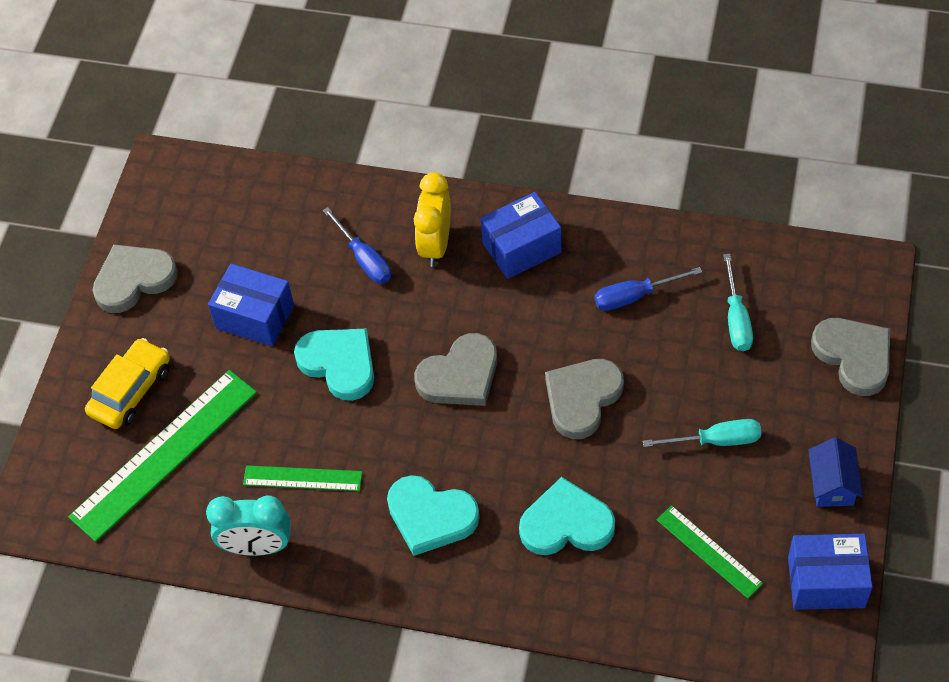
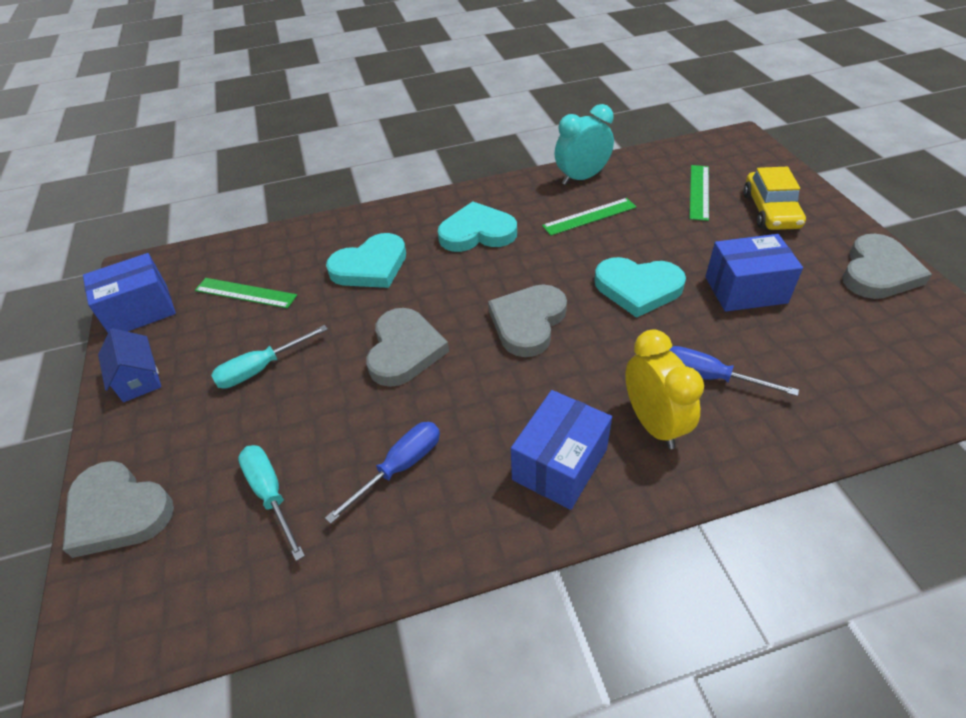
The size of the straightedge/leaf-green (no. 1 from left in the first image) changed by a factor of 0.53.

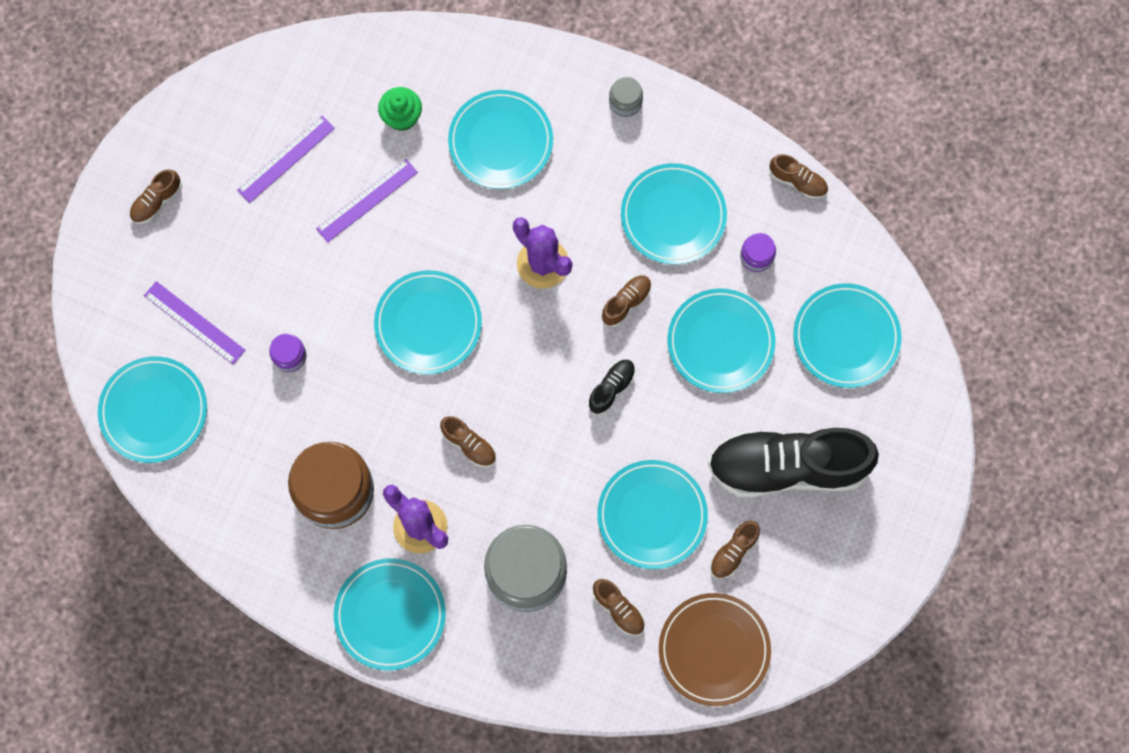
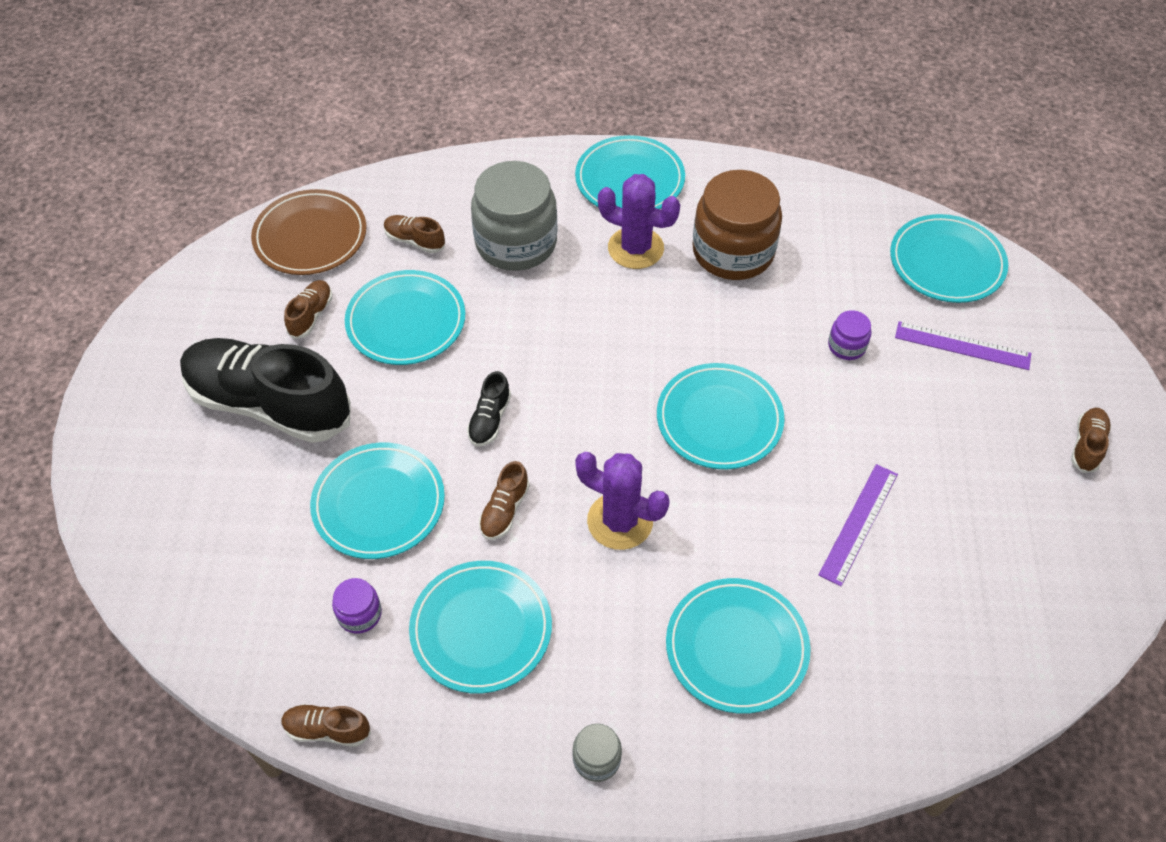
The second view lost the straightedge/violet (no. 2 from left). The second view lost the cupcake/leaf-green. The second view lost the shoe/russet (no. 2 from left). The shoe/black (no. 2 from left in the first image) ended up facing another way, 135 degrees counterclockwise from before. The second view lost the flat dish/teal (no. 8 from left).

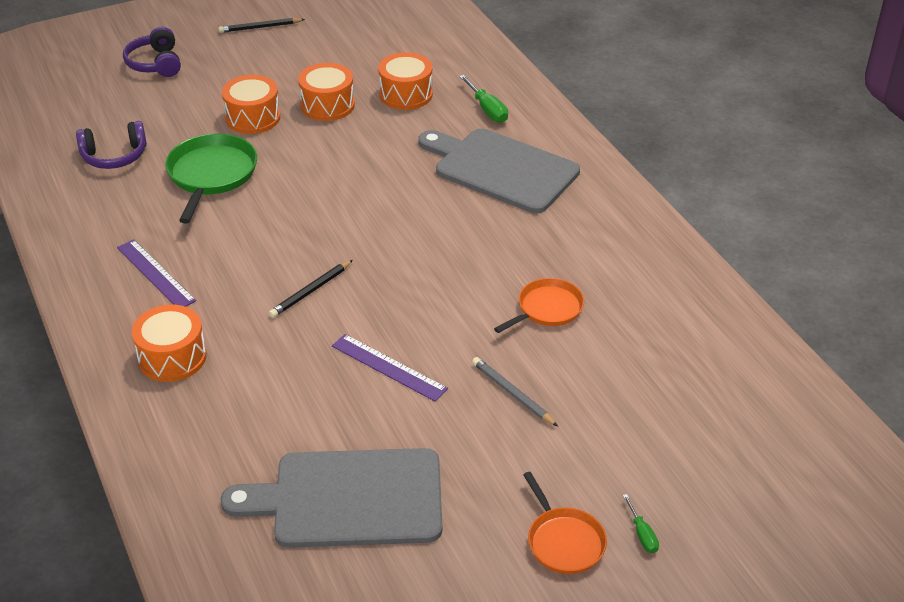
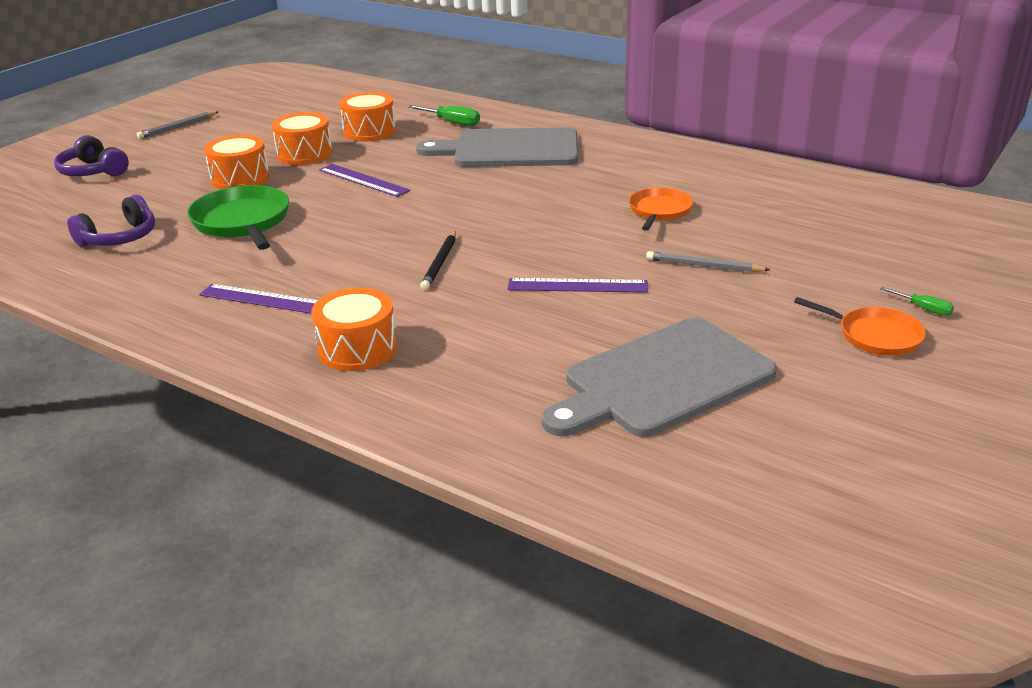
What was the wooden pencil/black (no. 1 from left) turned into the wooden pencil/gray (no. 1 from left). The second view gained the straightedge/violet (no. 2 from left).

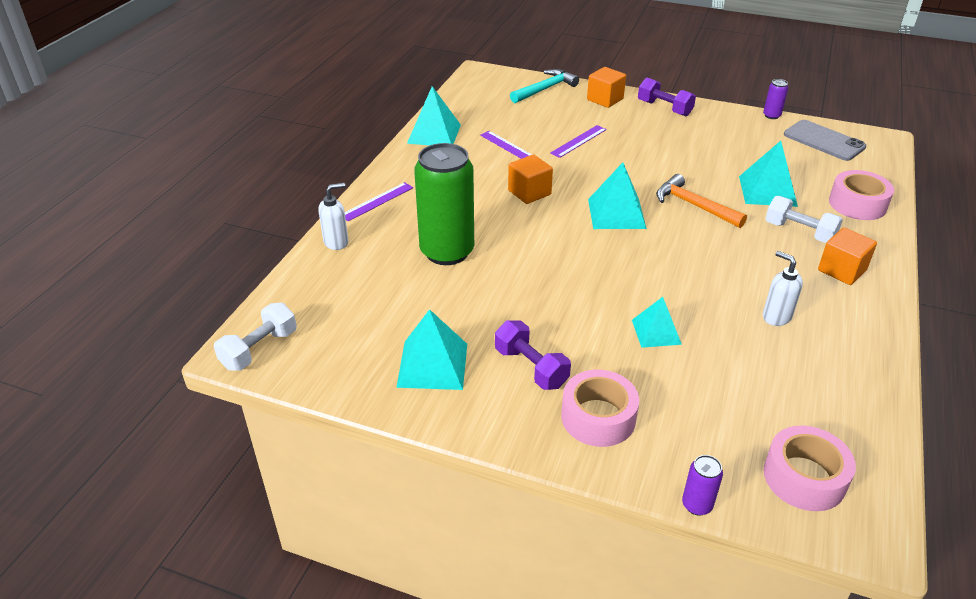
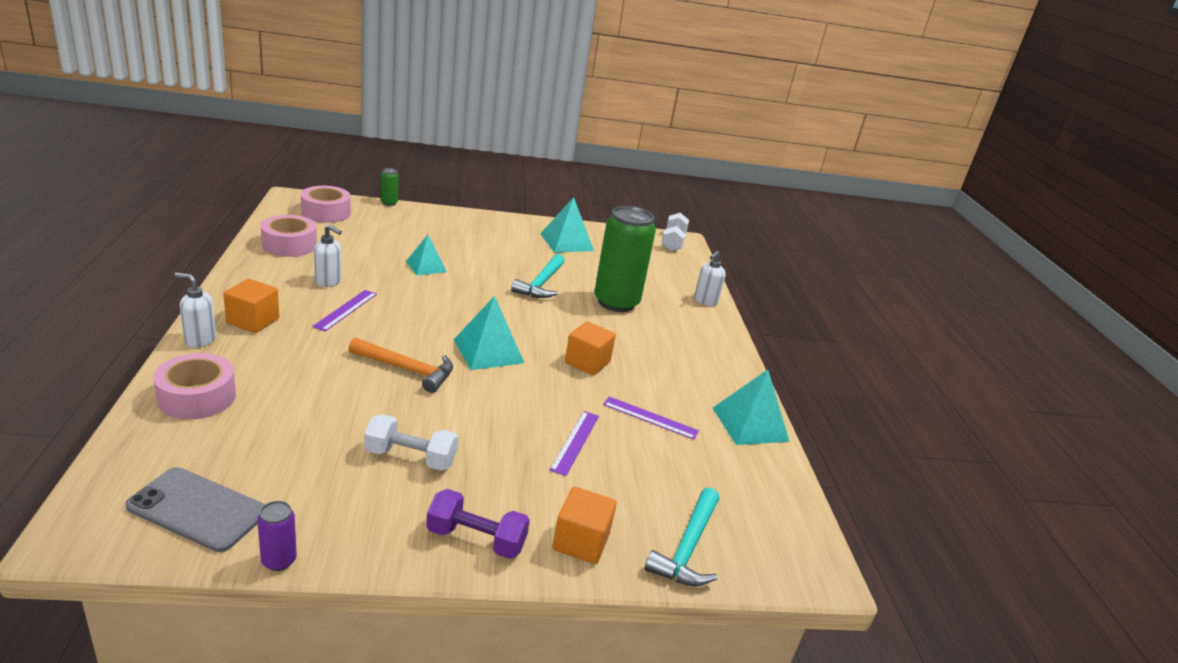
The straightedge/violet (no. 1 from left) ended up elsewhere. The second view lost the hand weight/violet (no. 1 from left). The sticky tape/rose-pink (no. 1 from left in the first image) ended up elsewhere. What was the soda can/violet (no. 1 from left) turned into the soda can/leaf-green (no. 1 from left). The second view lost the pyramid/teal (no. 5 from left). The hand weight/white (no. 2 from left in the first image) ended up elsewhere. The second view gained the soap dispenser/white (no. 1 from left). The second view gained the carpenter's hammer/teal (no. 1 from left).

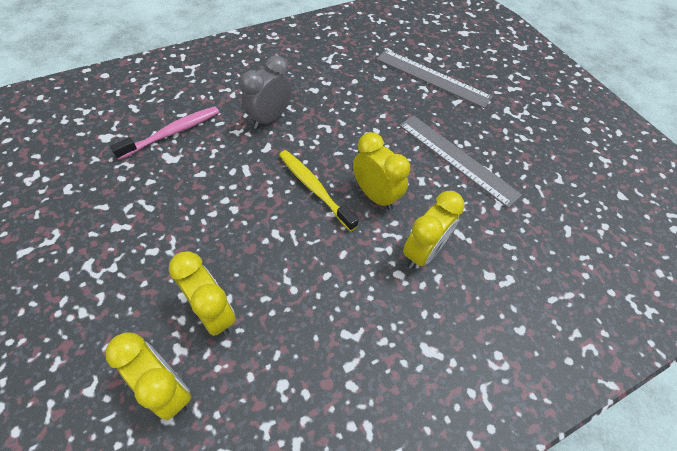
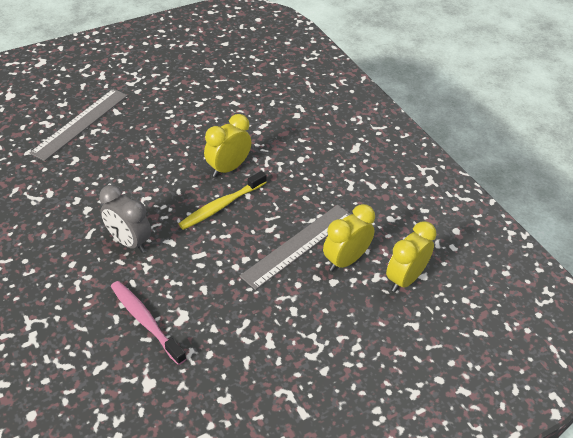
The straightedge/gray (no. 2 from left) ended up elsewhere. The second view lost the clock/golden (no. 4 from left).

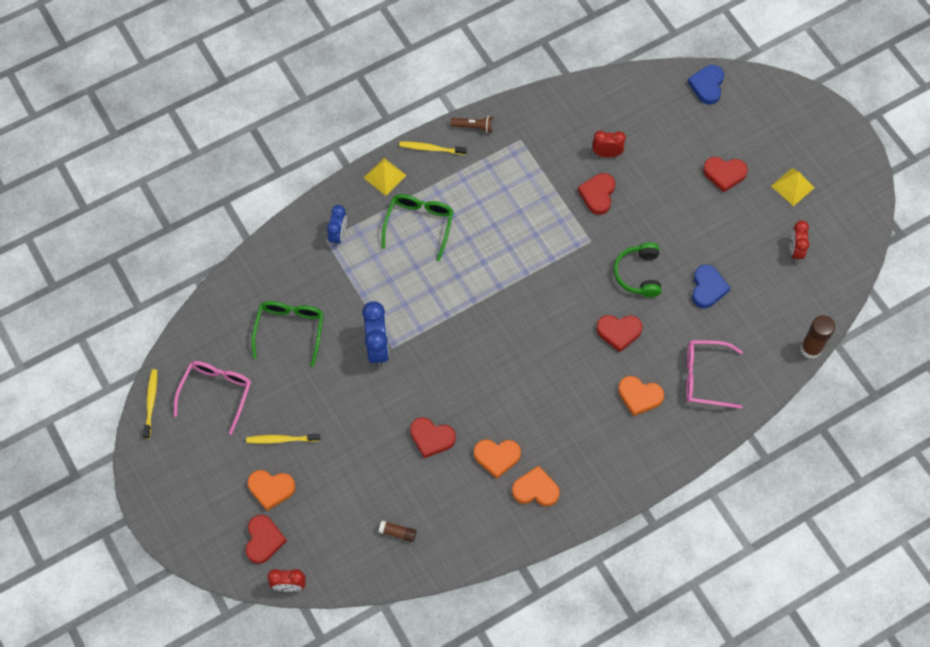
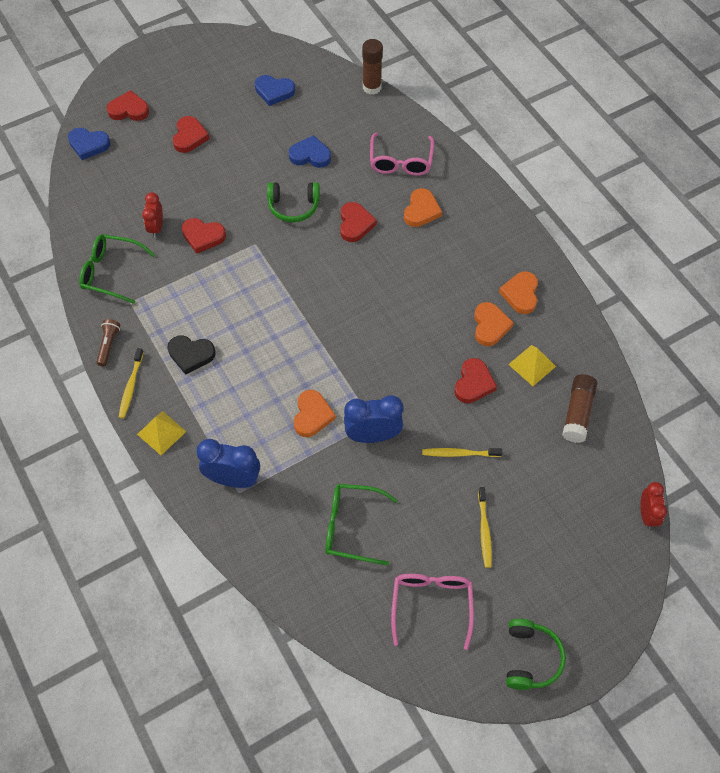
The dental brush/golden (no. 1 from left in the first image) ended up elsewhere. The eyeglasses/rose-pink (no. 1 from left in the first image) ended up facing another way, 75 degrees clockwise from before. The heart shape/scarlet (no. 1 from left) ended up elsewhere. The heart shape/orange (no. 1 from left) ended up elsewhere. The size of the clock/royal blue (no. 1 from left) changed by a factor of 1.57. The size of the glue stick/russet (no. 1 from left in the first image) changed by a factor of 1.80. The eyeglasses/leaf-green (no. 2 from left in the first image) ended up elsewhere. The pyramid/golden (no. 2 from left) ended up elsewhere. Where the clock/scarlet (no. 3 from left) stood, the heart shape/royal blue (no. 2 from left) came to stand. The second view gained the heart shape/black. The second view gained the headphones/leaf-green (no. 2 from left).

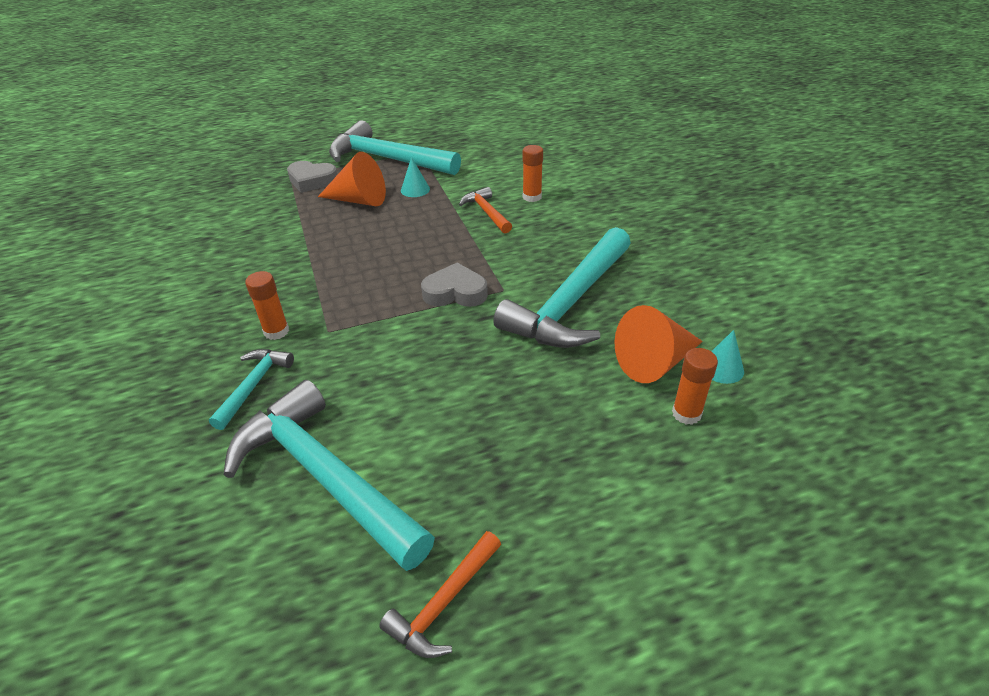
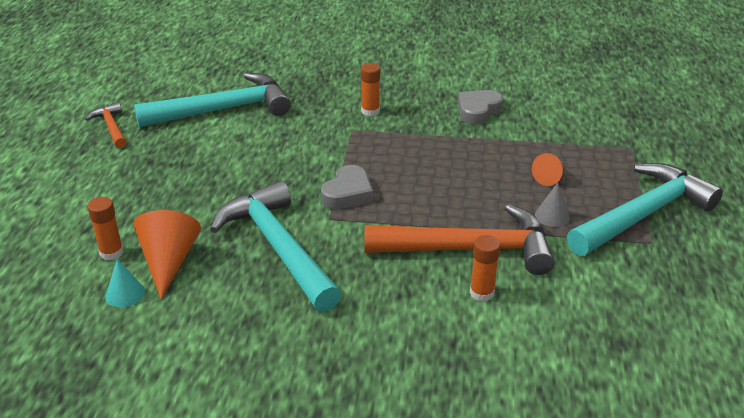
The second view lost the carpenter's hammer/teal (no. 1 from left). The heart shape/gray (no. 1 from left in the first image) ended up elsewhere. The size of the cone shape/orange (no. 1 from left in the first image) changed by a factor of 0.56. What was the cone shape/teal (no. 1 from left) turned into the cone shape/gray. The size of the carpenter's hammer/orange (no. 2 from left) changed by a factor of 2.07.

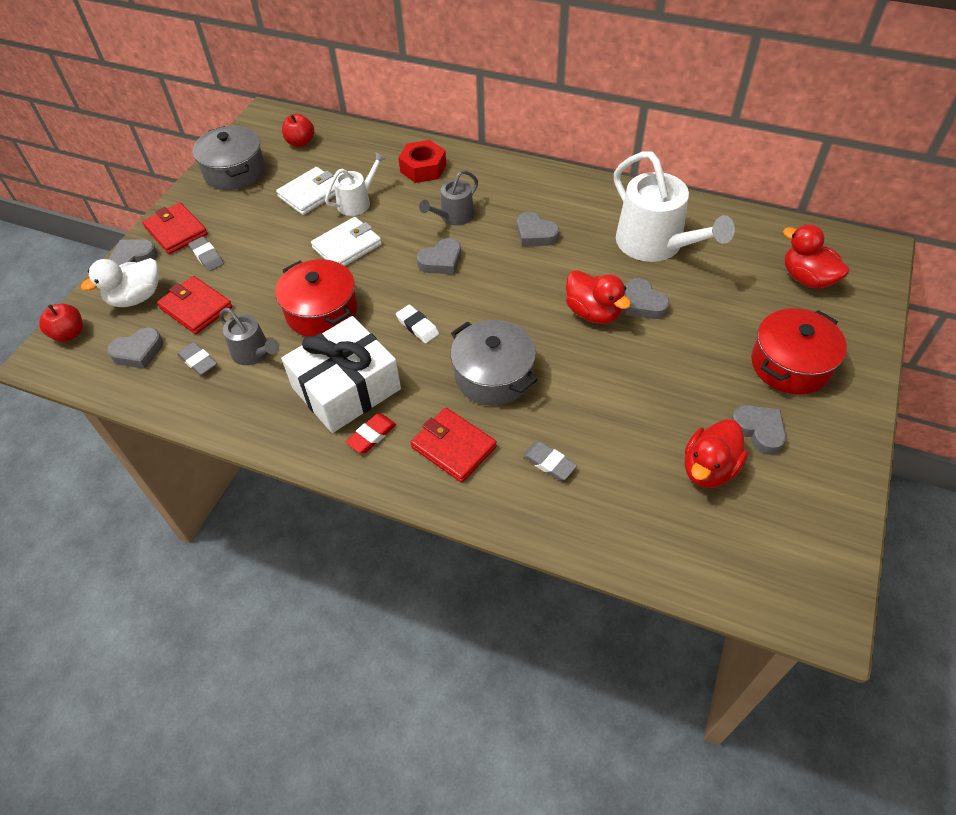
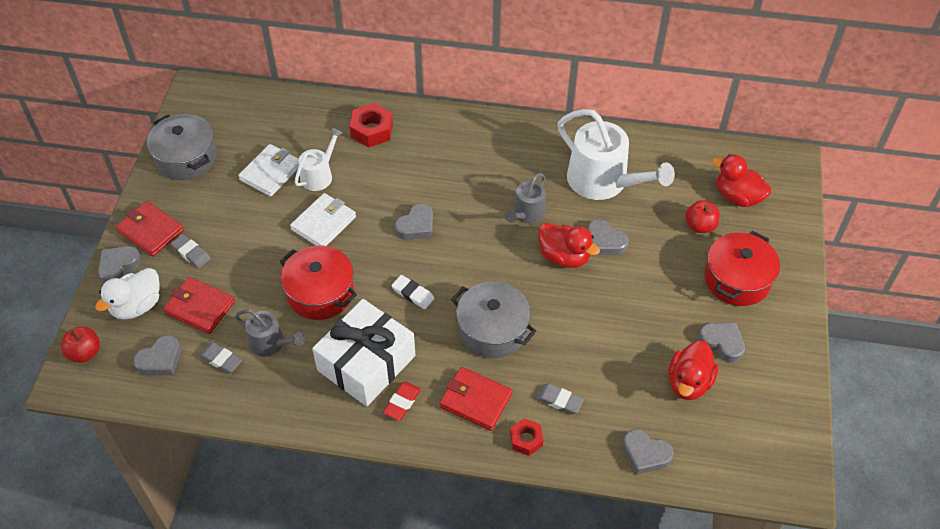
The apple fruit/scarlet (no. 2 from left) ended up elsewhere. The sprinkling can/gray (no. 2 from left) ended up elsewhere. The heart shape/gray (no. 4 from left in the first image) ended up elsewhere. The second view gained the hexagon nut/scarlet (no. 2 from left).

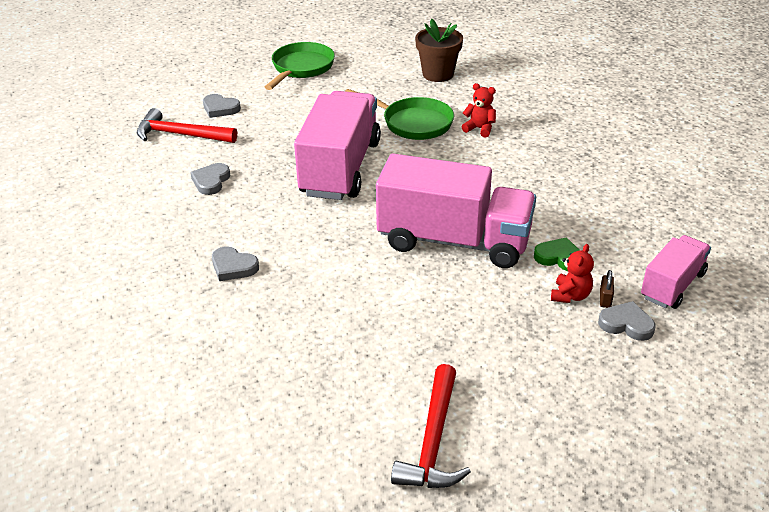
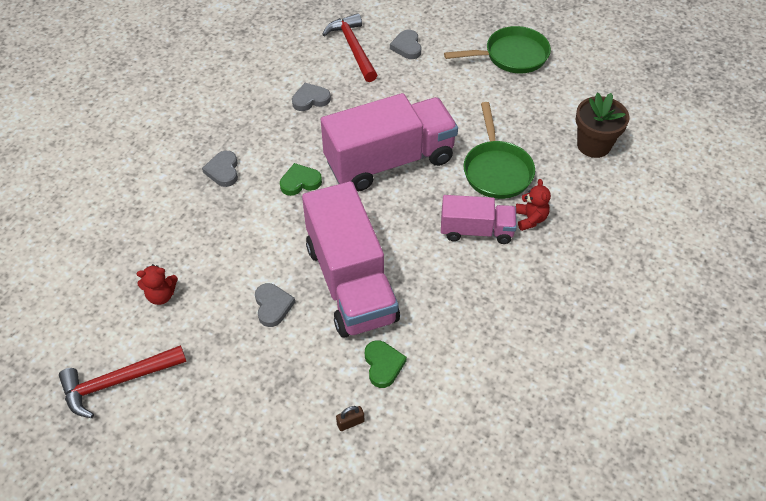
The stuffed bear/scarlet (no. 2 from left in the first image) ended up elsewhere. The heart shape/gray (no. 4 from left in the first image) ended up elsewhere. The lorry/rose-pink (no. 3 from left) ended up elsewhere. The second view gained the heart shape/leaf-green (no. 1 from left).

